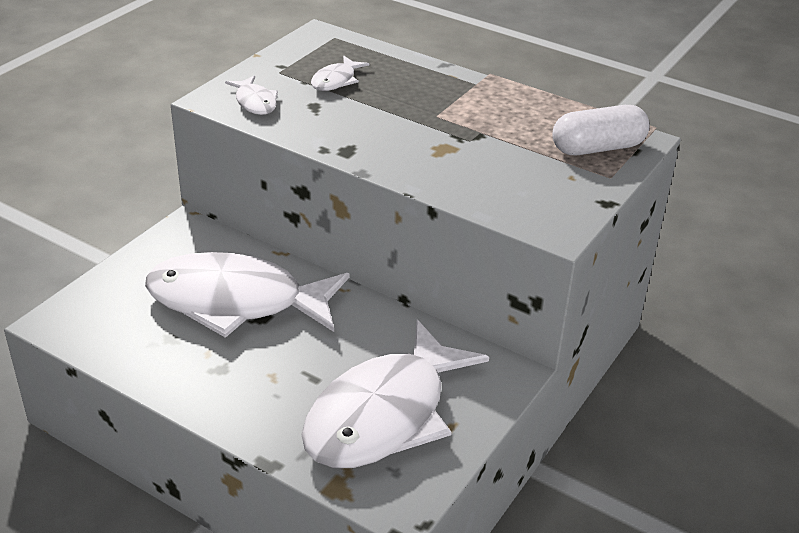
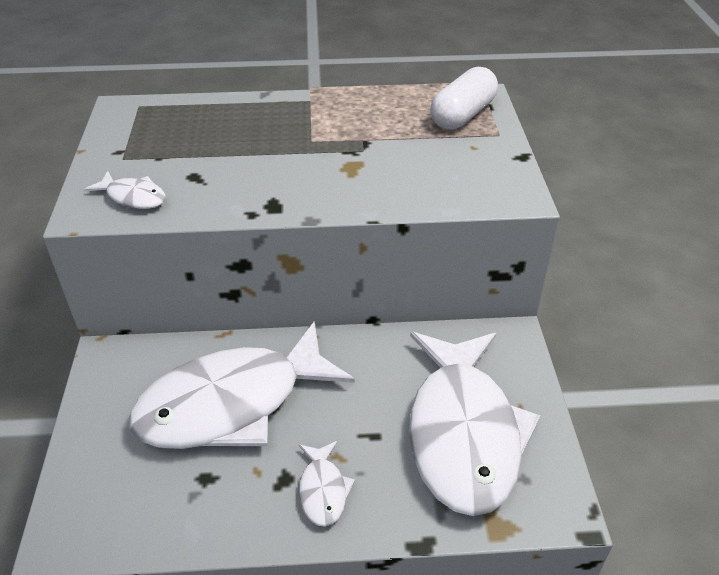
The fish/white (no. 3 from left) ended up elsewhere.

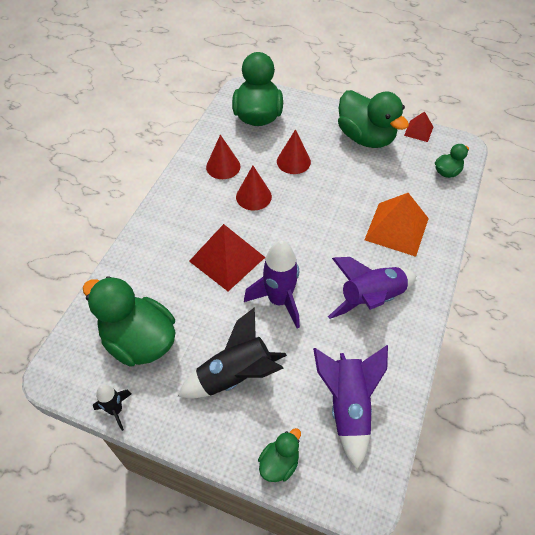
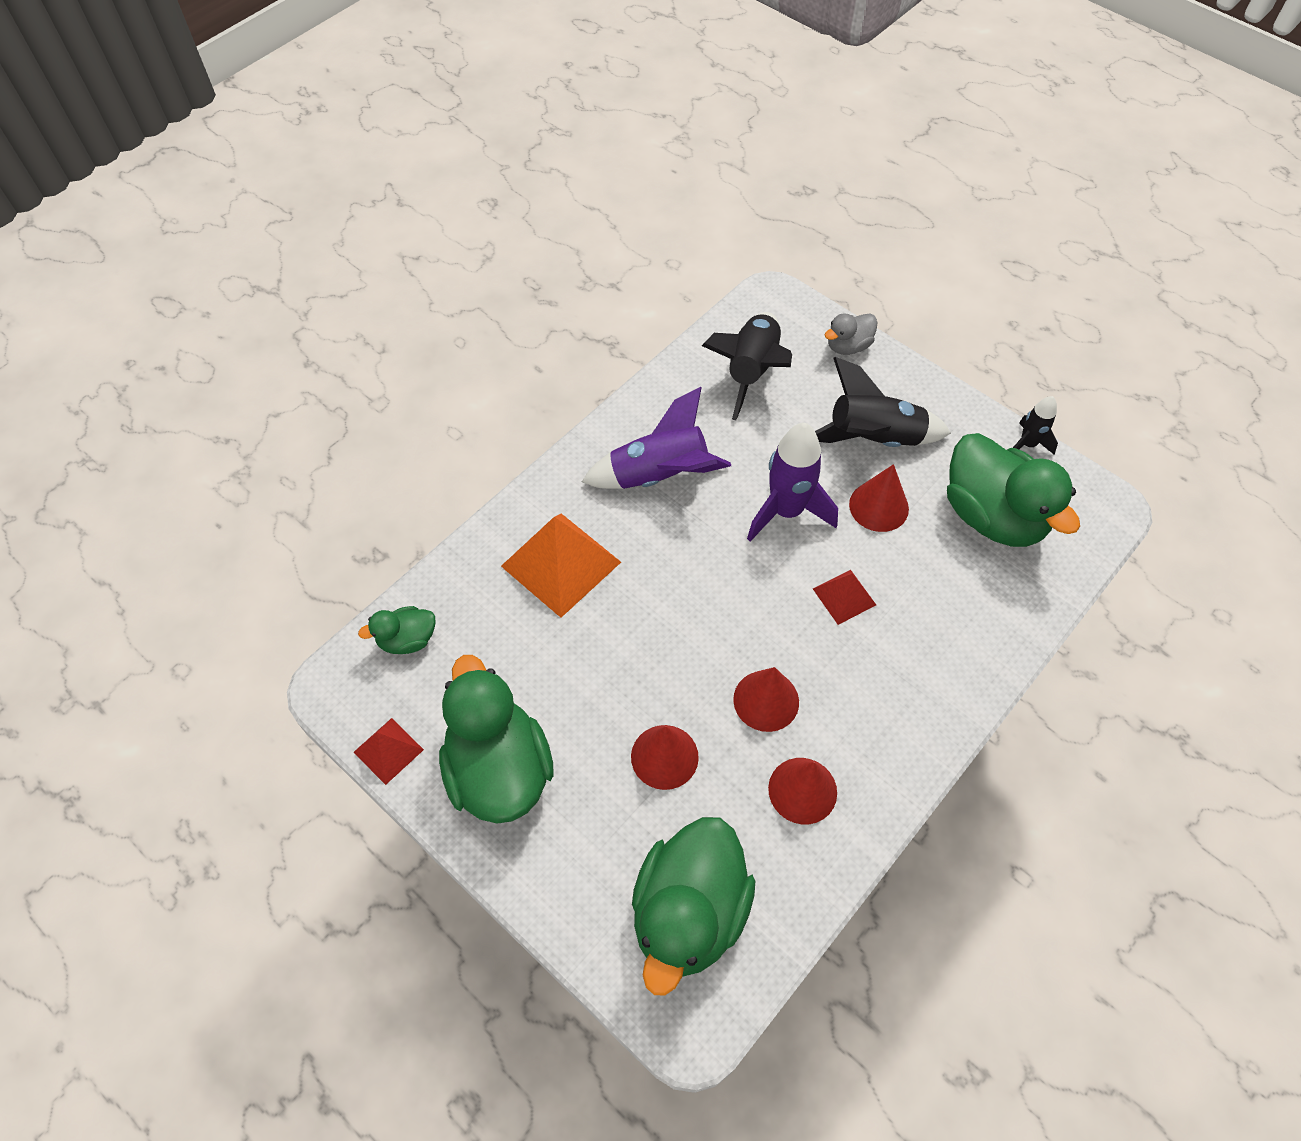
The size of the pyramid/scarlet (no. 1 from left in the first image) changed by a factor of 0.53. What was the rubber duck/leaf-green (no. 3 from left) turned into the rubber duck/gray. What was the rocket/violet (no. 2 from left) turned into the rocket/black (no. 1 from left). The second view gained the cone shape/scarlet (no. 4 from left).

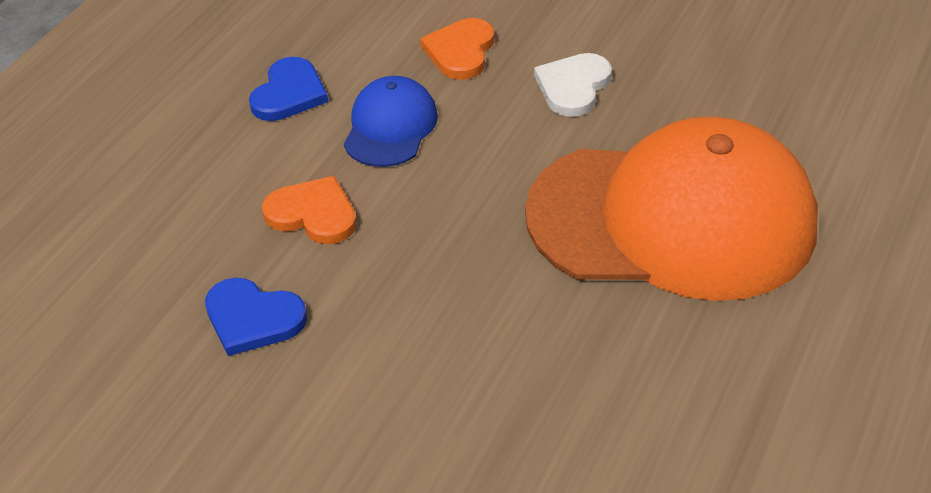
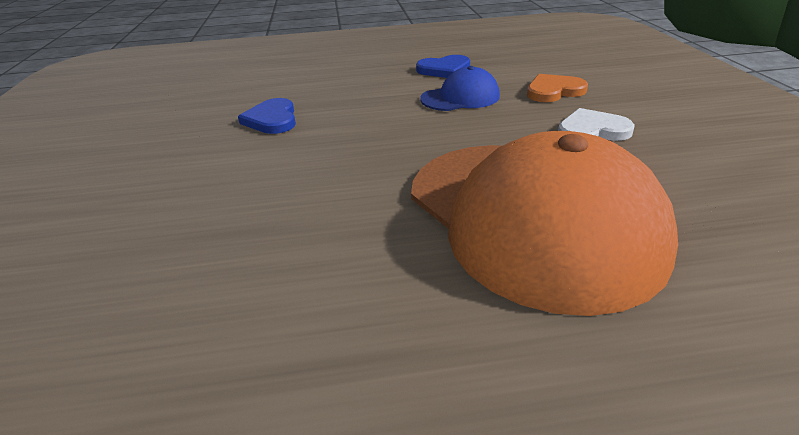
The second view lost the heart shape/orange (no. 1 from left).

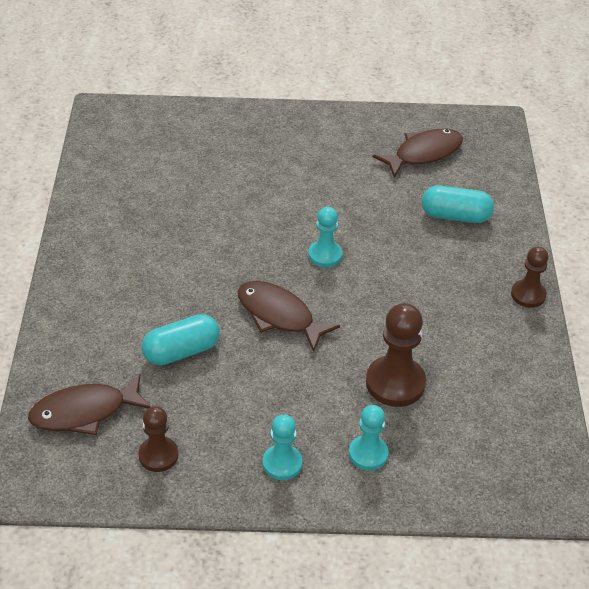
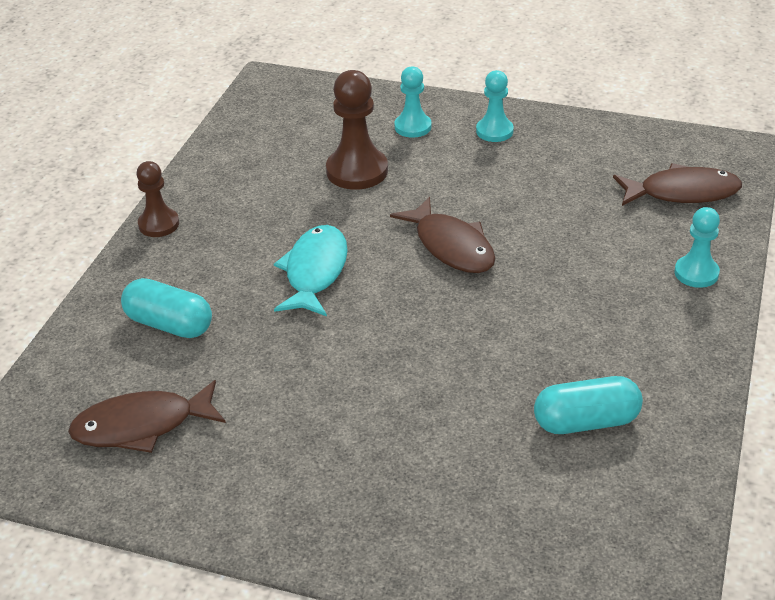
The second view lost the pawn/russet (no. 1 from left). The pill/teal (no. 1 from left in the first image) ended up elsewhere. The pawn/teal (no. 2 from left in the first image) ended up elsewhere. The second view gained the fish/teal.

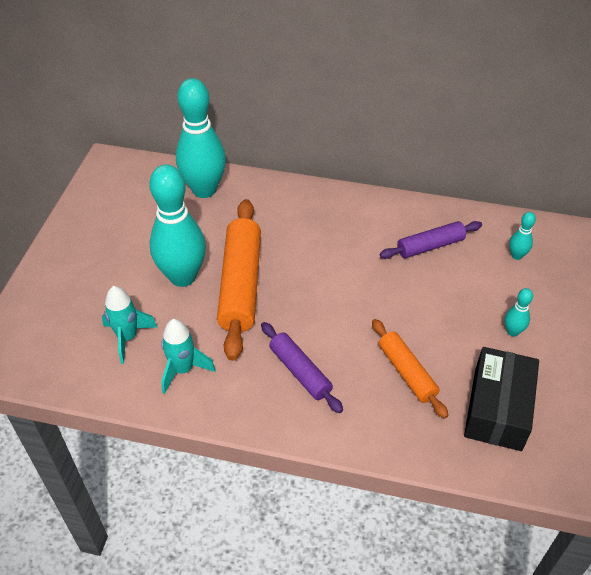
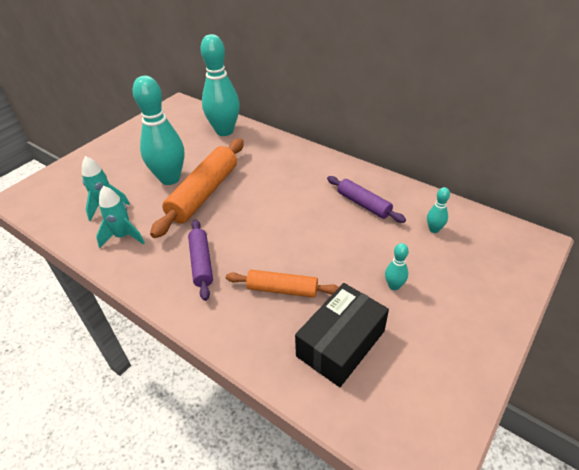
The dough roller/orange (no. 2 from left) ended up facing another way, 75 degrees counterclockwise from before. The dough roller/violet (no. 2 from left) ended up facing another way, 45 degrees clockwise from before.

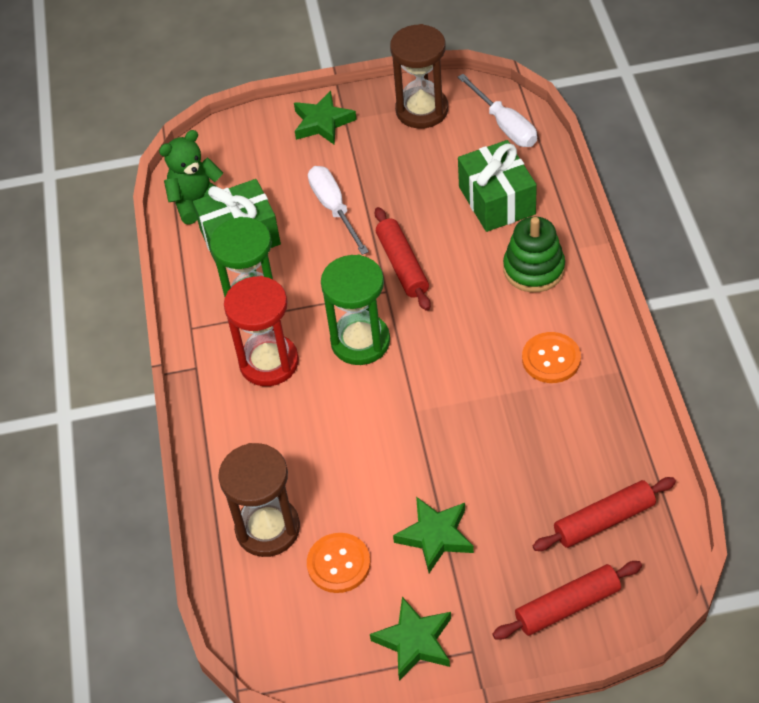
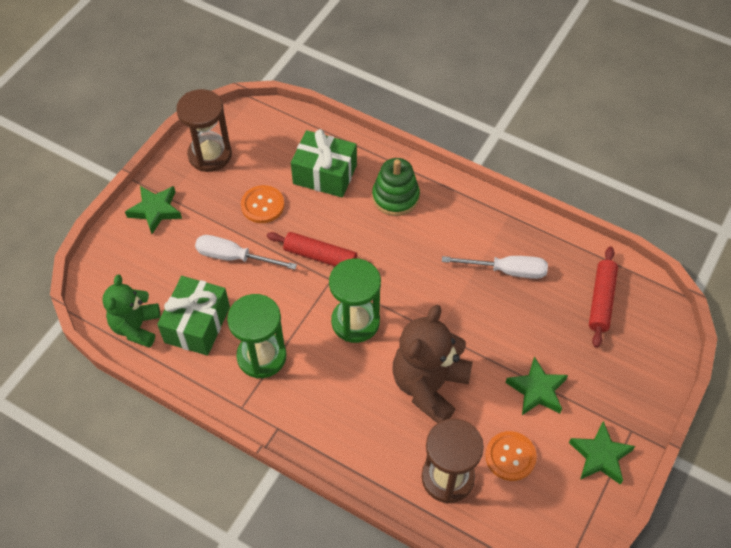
The second view lost the sandglass/scarlet. The hand screwdriver/white (no. 2 from left) ended up elsewhere. The second view lost the dough roller/scarlet (no. 2 from left). The shirt button/orange (no. 2 from left in the first image) ended up elsewhere. The second view gained the stuffed bear/russet.

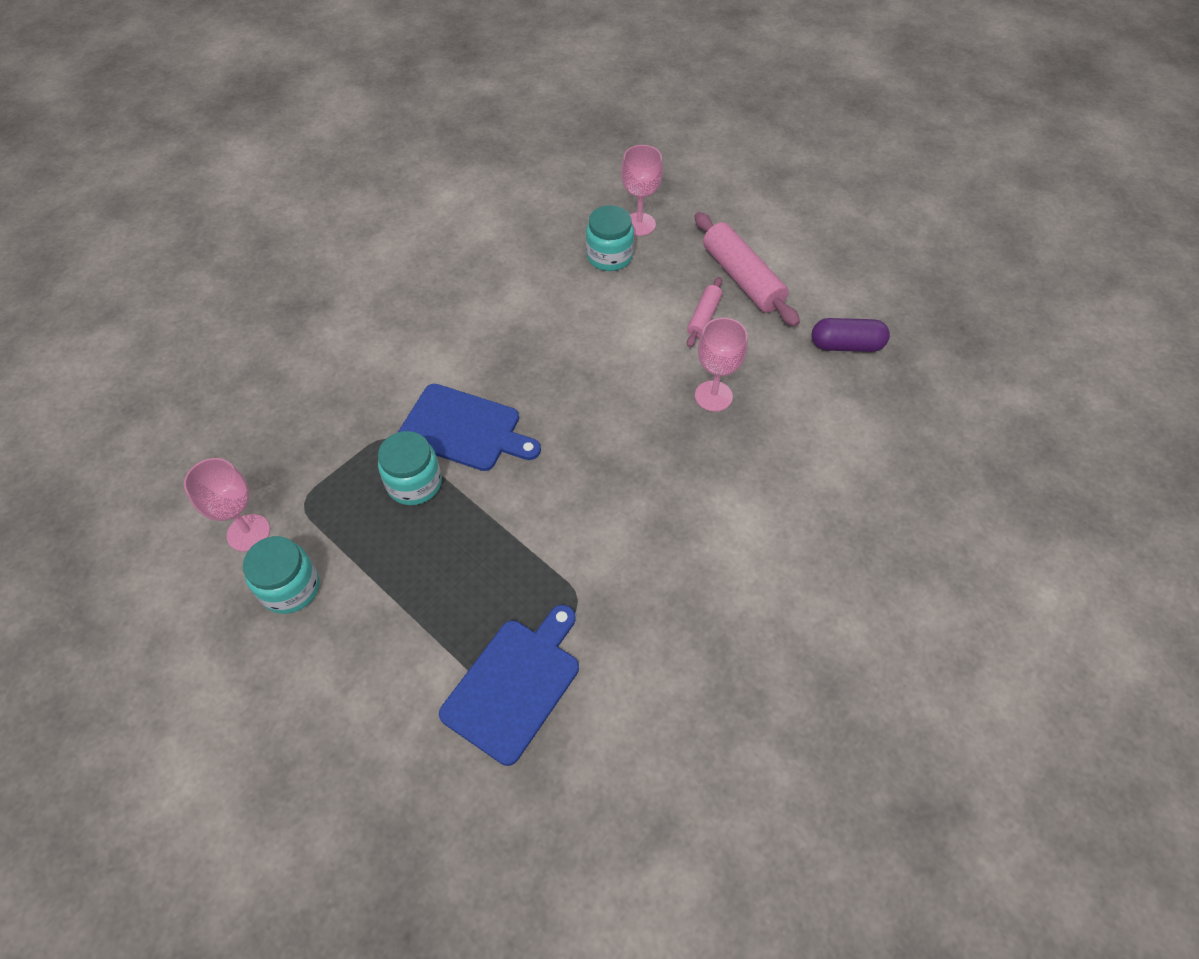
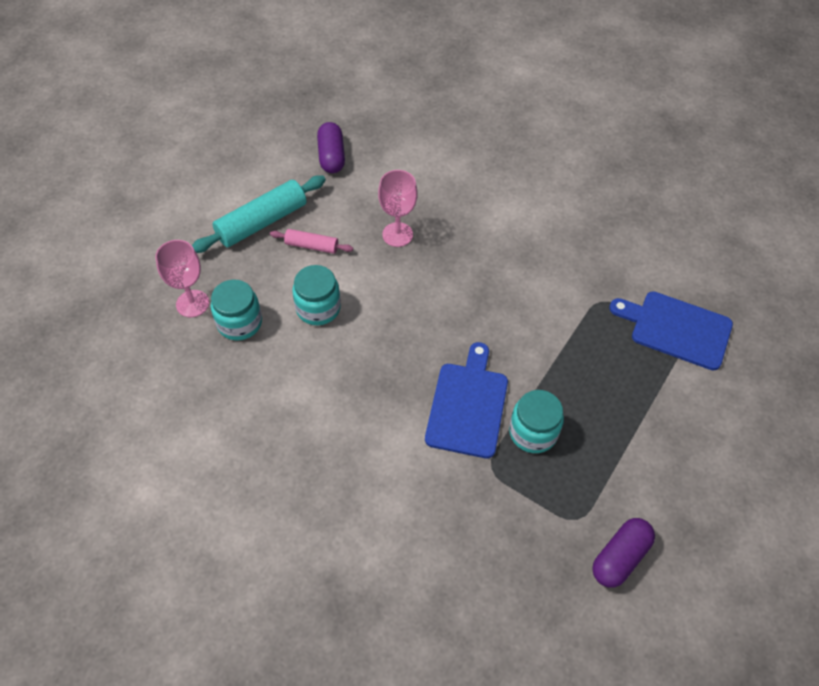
Where the wine glass/rose-pink (no. 1 from left) stood, the pill/violet (no. 2 from left) came to stand. The preserve jar/teal (no. 1 from left in the first image) ended up elsewhere. What was the dough roller/rose-pink (no. 2 from left) turned into the dough roller/teal.

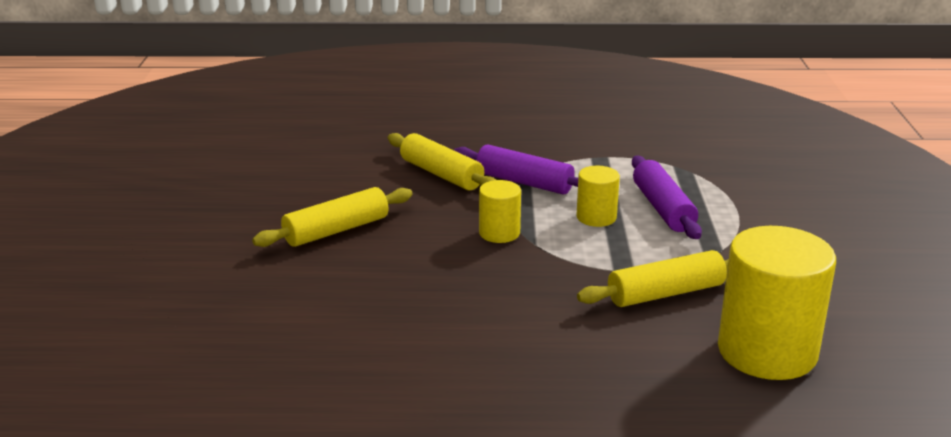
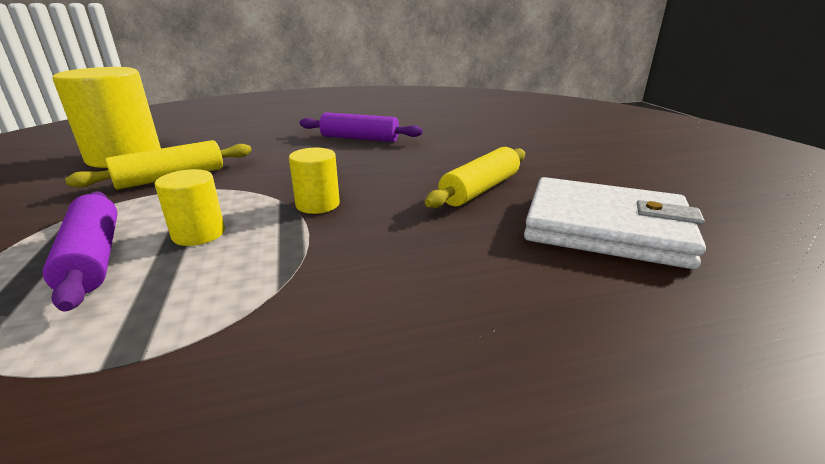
The second view lost the dough roller/golden (no. 2 from left). The dough roller/violet (no. 1 from left in the first image) ended up elsewhere. The second view gained the card wallet/white.

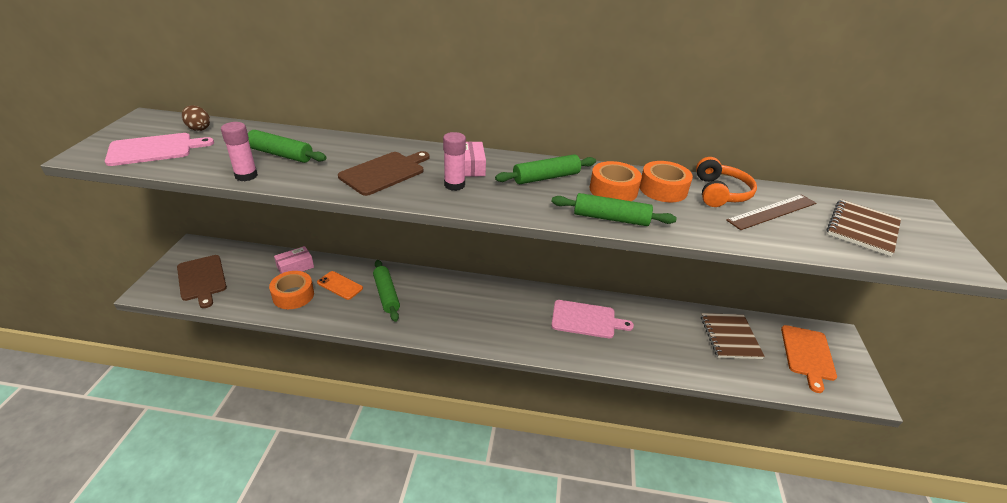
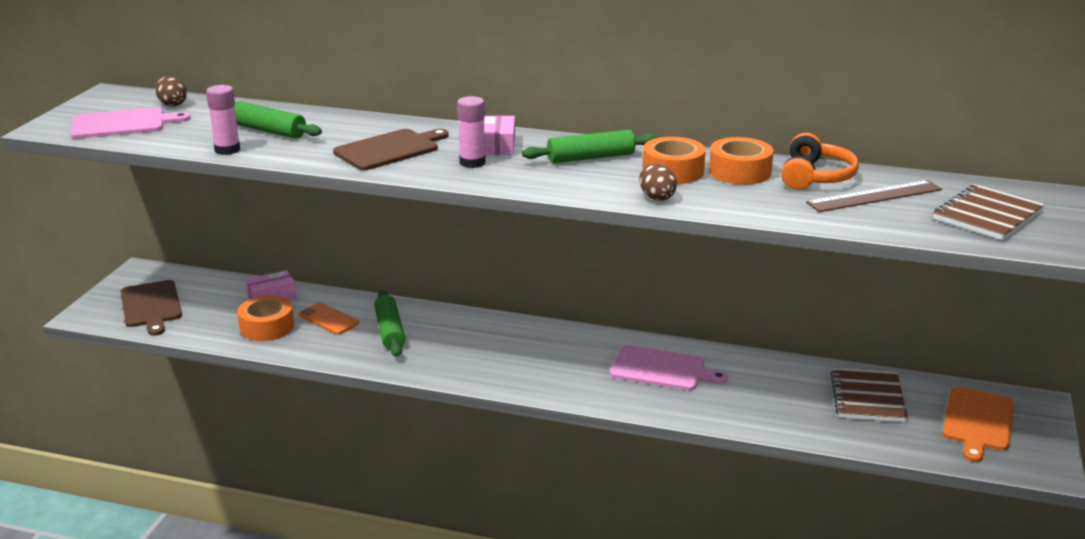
Where the dough roller/leaf-green (no. 4 from left) stood, the egg shape/russet (no. 2 from left) came to stand.

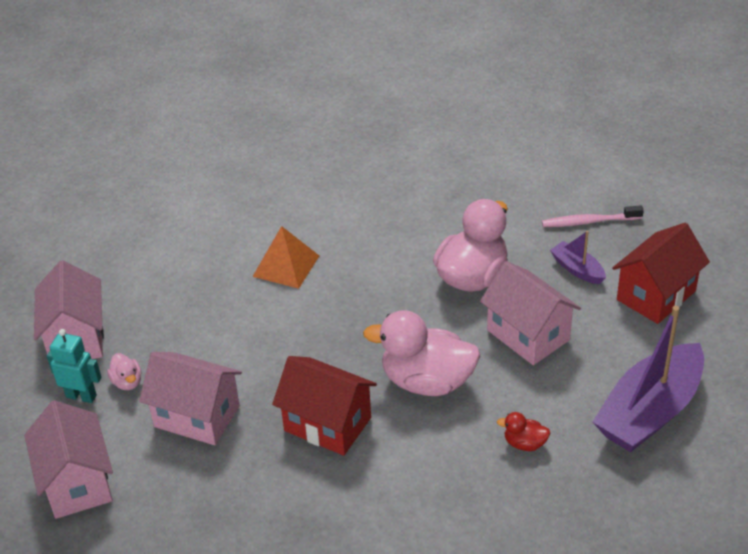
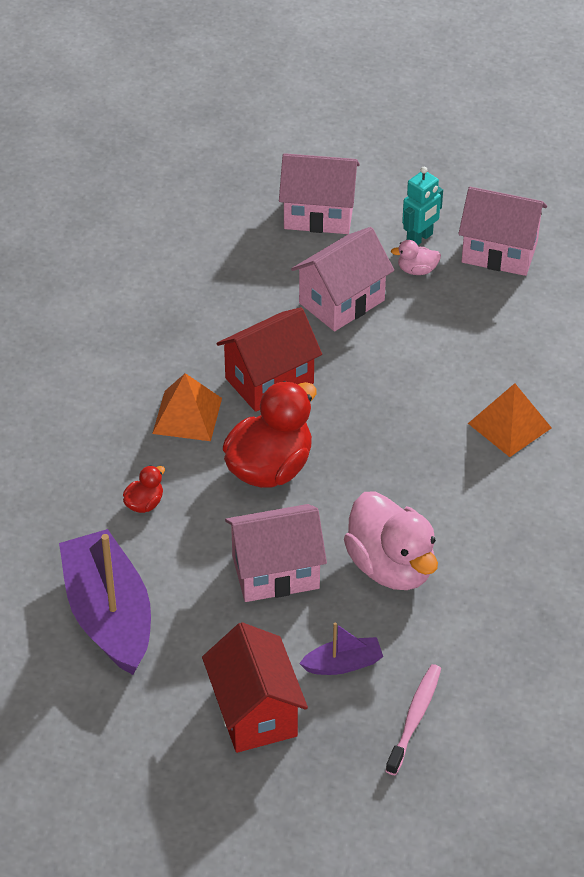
What was the rubber duck/rose-pink (no. 2 from left) turned into the rubber duck/scarlet (no. 2 from left). The second view gained the pyramid/orange (no. 1 from left).

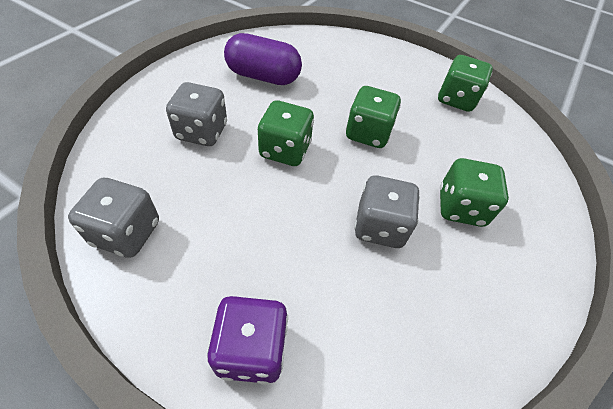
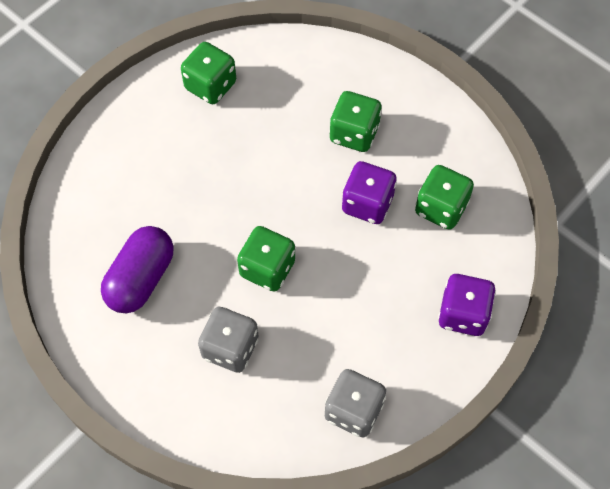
The die/leaf-green (no. 2 from left in the first image) ended up elsewhere. What was the die/gray (no. 3 from left) turned into the die/violet (no. 1 from left).

